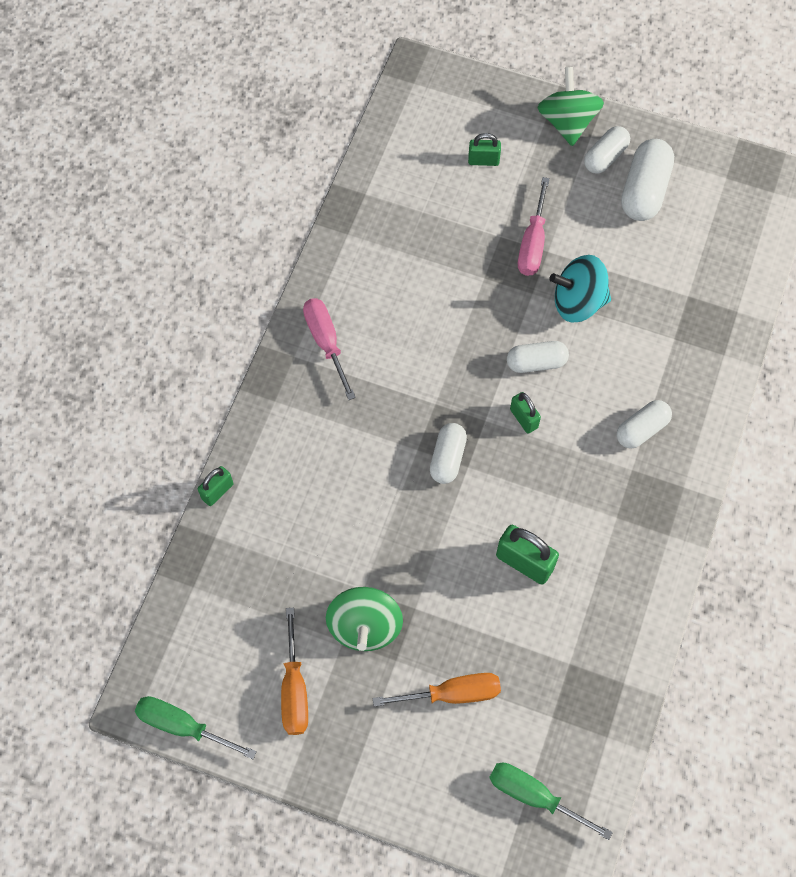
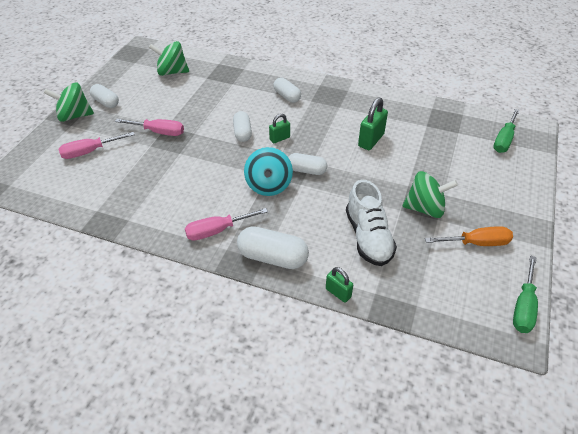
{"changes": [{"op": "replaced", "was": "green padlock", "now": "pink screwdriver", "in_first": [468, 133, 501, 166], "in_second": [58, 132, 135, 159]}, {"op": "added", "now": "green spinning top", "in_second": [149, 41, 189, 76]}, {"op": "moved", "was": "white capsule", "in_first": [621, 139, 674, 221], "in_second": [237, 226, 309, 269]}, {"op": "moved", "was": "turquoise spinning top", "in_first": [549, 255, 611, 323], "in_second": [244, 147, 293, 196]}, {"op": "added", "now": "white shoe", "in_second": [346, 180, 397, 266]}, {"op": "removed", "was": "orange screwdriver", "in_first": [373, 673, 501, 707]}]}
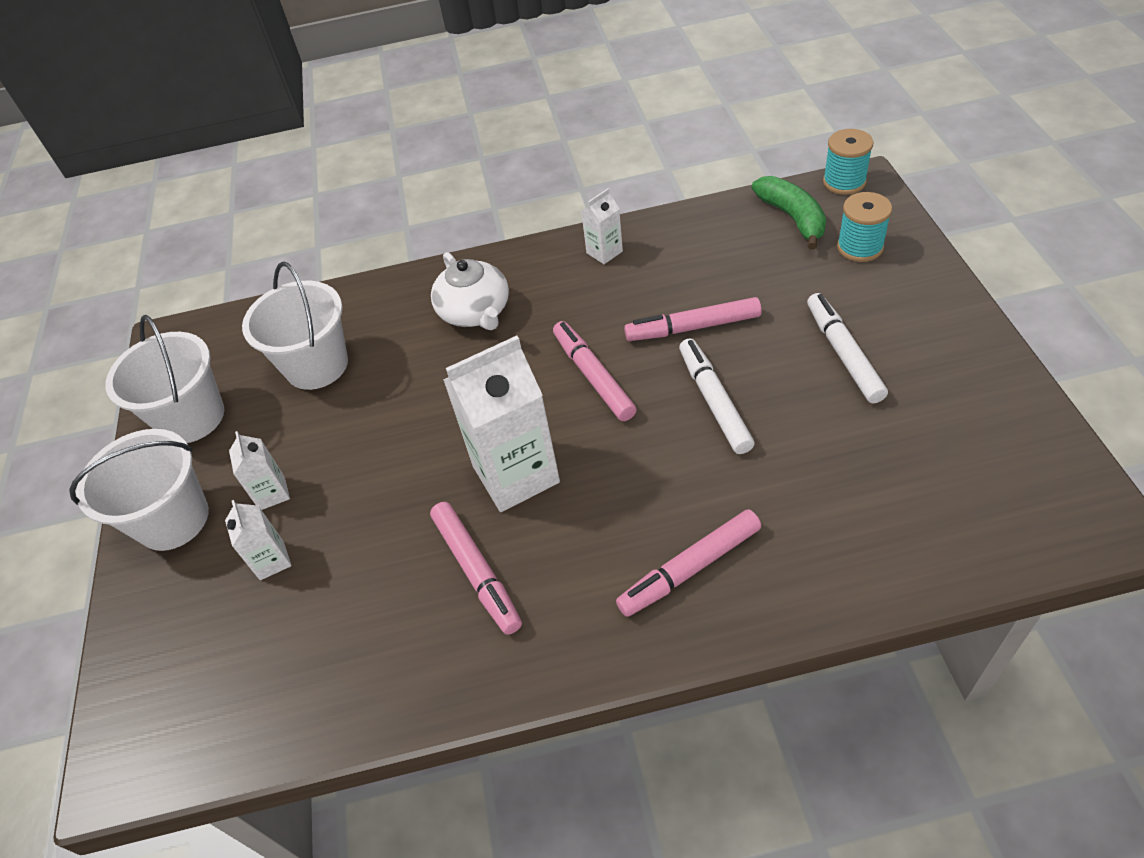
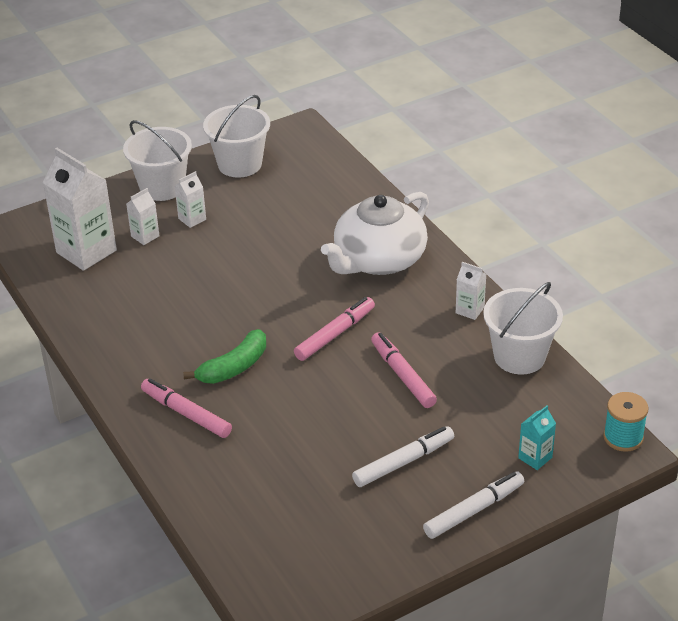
{"changes": [{"op": "moved", "was": "white carton", "in_first": [443, 336, 560, 512], "in_second": [42, 148, 117, 271]}, {"op": "moved", "was": "green banana", "in_first": [751, 176, 826, 250], "in_second": [183, 329, 266, 384]}, {"op": "resized", "was": "white teapot", "in_first": [431, 252, 509, 330], "in_second": [321, 192, 429, 275], "ratio": 1.56}, {"op": "moved", "was": "white marker", "in_first": [679, 338, 754, 454], "in_second": [423, 471, 524, 539]}, {"op": "moved", "was": "white bucket", "in_first": [242, 262, 348, 390], "in_second": [483, 282, 563, 374]}, {"op": "replaced", "was": "turquoise spool", "now": "turquoise carton", "in_first": [837, 192, 892, 262], "in_second": [518, 405, 556, 470]}, {"op": "removed", "was": "pink marker", "in_first": [430, 502, 522, 635]}]}
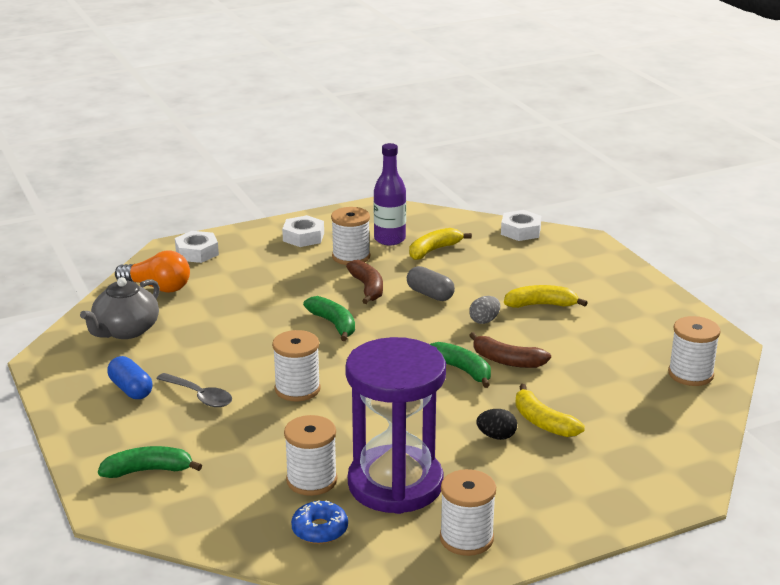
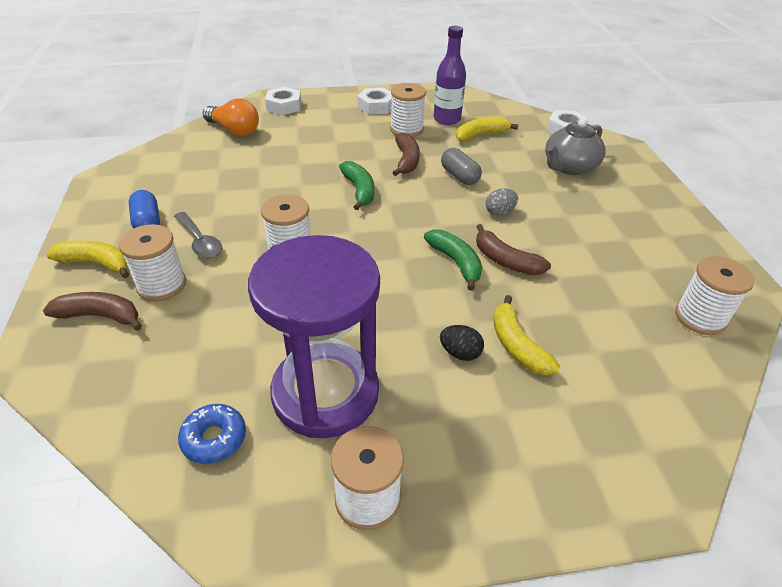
{"changes": [{"op": "recoloured", "was": "green banana", "now": "brown banana", "in_first": [98, 446, 202, 478], "in_second": [43, 292, 142, 331]}, {"op": "moved", "was": "yellow banana", "in_first": [504, 285, 588, 308], "in_second": [46, 241, 129, 278]}, {"op": "moved", "was": "white spool", "in_first": [284, 415, 337, 496], "in_second": [119, 224, 186, 301]}, {"op": "moved", "was": "grey teapot", "in_first": [80, 277, 160, 339], "in_second": [545, 119, 605, 175]}]}
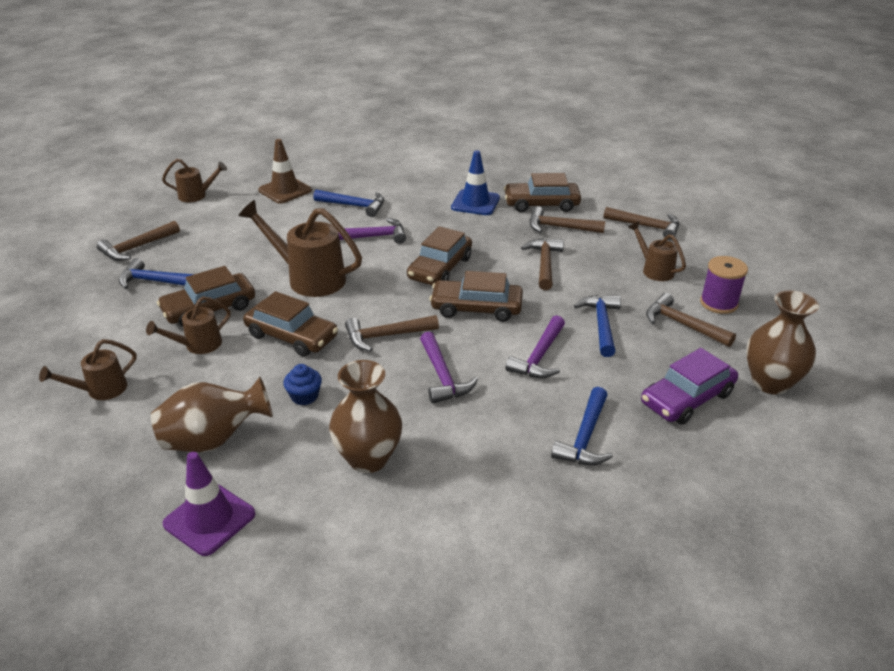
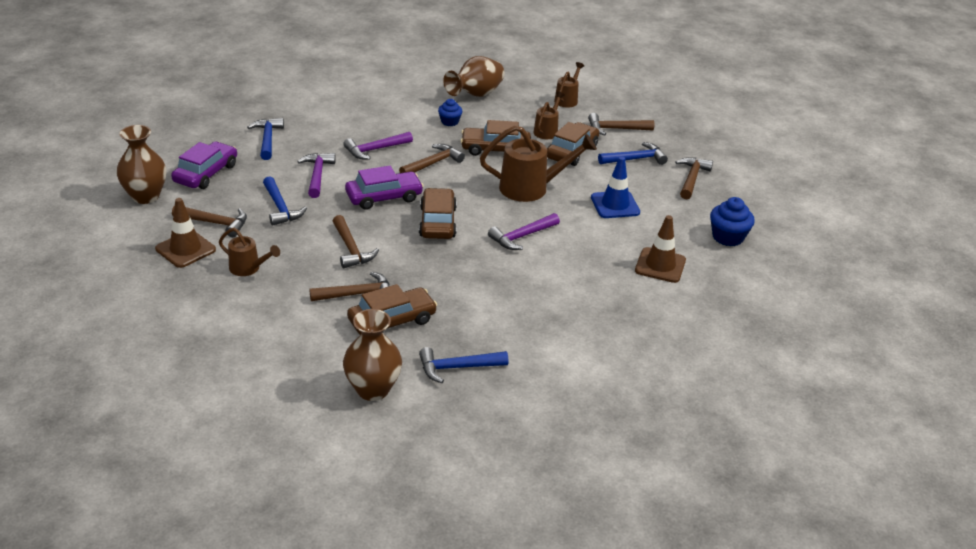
{"changes": [{"op": "replaced", "was": "purple spool", "now": "brown traffic cone", "in_first": [700, 256, 748, 314], "in_second": [155, 198, 216, 268]}, {"op": "turned", "was": "purple hammer", "in_first": [420, 332, 478, 403], "in_second": [343, 132, 413, 160], "clockwise": -75}, {"op": "moved", "was": "brown vase", "in_first": [329, 360, 402, 473], "in_second": [343, 309, 402, 401]}, {"op": "recoloured", "was": "brown car", "now": "purple car", "in_first": [429, 271, 523, 322], "in_second": [345, 166, 424, 210]}, {"op": "moved", "was": "blue hammer", "in_first": [313, 190, 384, 217], "in_second": [419, 347, 508, 383]}, {"op": "moved", "was": "brown hammer", "in_first": [603, 207, 679, 240], "in_second": [588, 113, 654, 135]}, {"op": "moved", "was": "blue traffic cone", "in_first": [451, 150, 500, 215], "in_second": [591, 157, 640, 218]}, {"op": "replaced", "was": "brown watering can", "now": "blue cupcake", "in_first": [162, 159, 227, 202], "in_second": [710, 197, 755, 246]}, {"op": "removed", "was": "purple traffic cone", "in_first": [163, 452, 255, 556]}]}
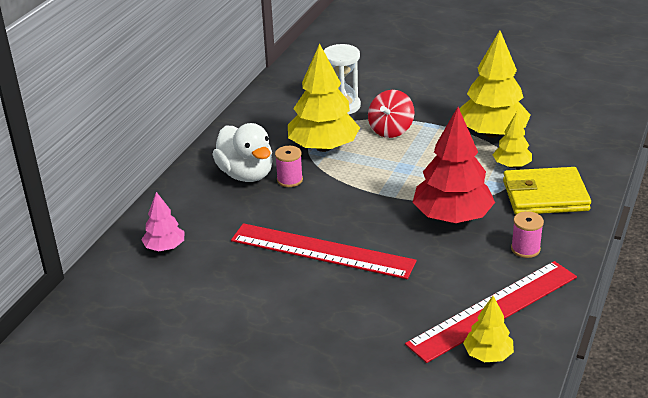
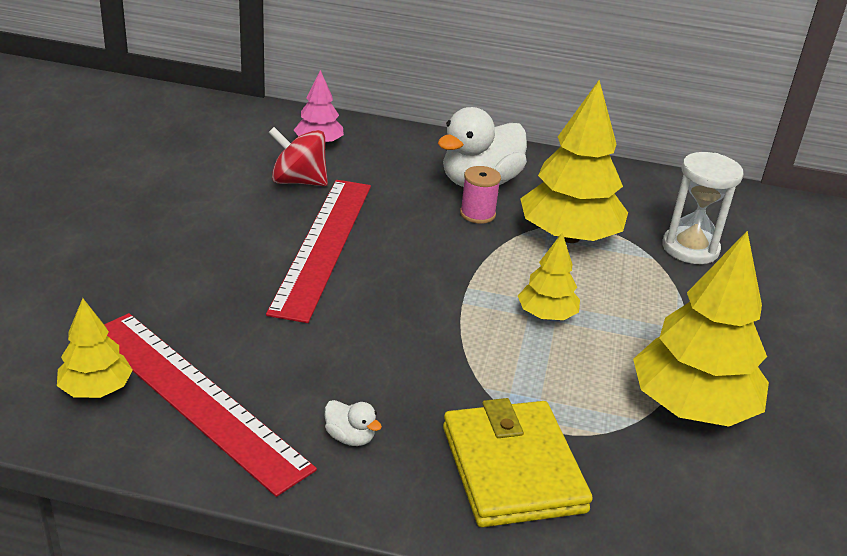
{"changes": [{"op": "moved", "was": "red spinning top", "in_first": [368, 90, 415, 138], "in_second": [268, 127, 328, 186]}, {"op": "replaced", "was": "pink spool", "now": "white duck", "in_first": [511, 211, 544, 258], "in_second": [325, 400, 382, 446]}, {"op": "moved", "was": "yellow tree", "in_first": [493, 112, 532, 168], "in_second": [518, 233, 580, 320]}, {"op": "removed", "was": "red tree", "in_first": [412, 107, 495, 223]}]}
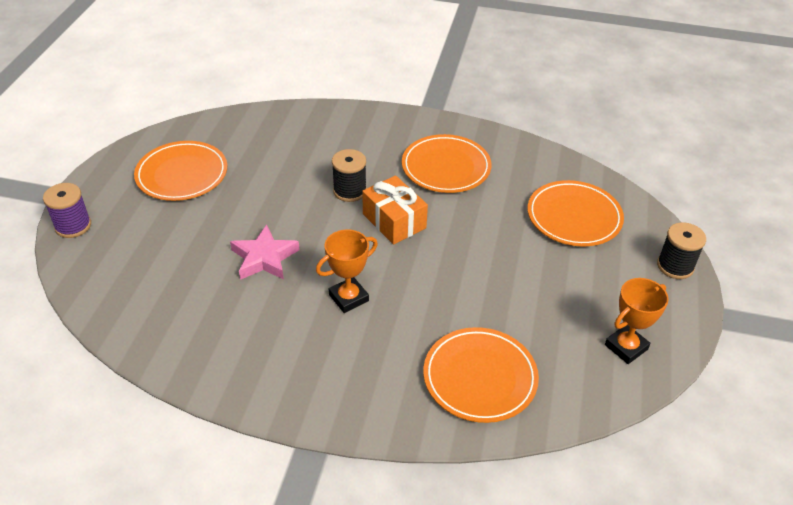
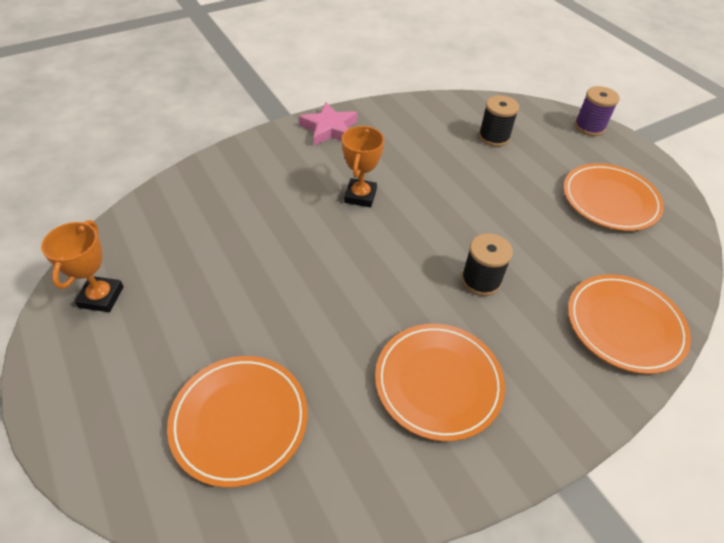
{"changes": [{"op": "moved", "was": "pink star", "in_first": [230, 224, 300, 280], "in_second": [299, 102, 358, 146]}, {"op": "moved", "was": "black spool", "in_first": [657, 222, 706, 279], "in_second": [479, 95, 519, 147]}, {"op": "moved", "was": "orange plate", "in_first": [423, 327, 539, 423], "in_second": [568, 274, 691, 374]}, {"op": "removed", "was": "orange gift", "in_first": [362, 175, 428, 244]}]}
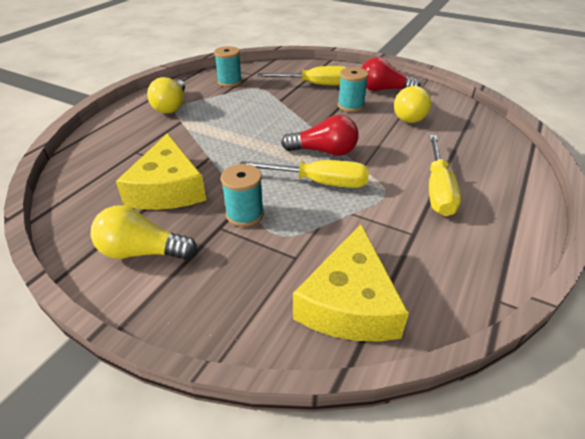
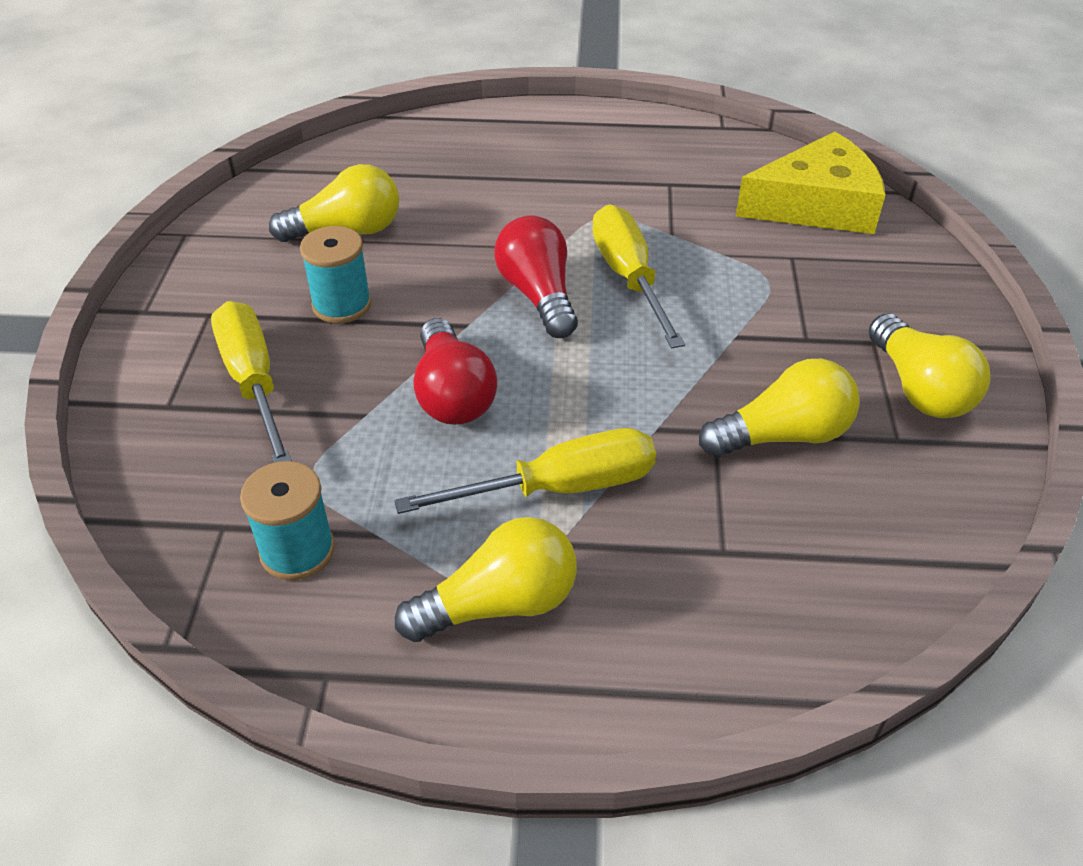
{"changes": [{"op": "moved", "was": "yellow screwdriver", "in_first": [429, 135, 461, 216], "in_second": [394, 428, 656, 514]}, {"op": "moved", "was": "red light bulb", "in_first": [362, 57, 421, 91], "in_second": [414, 318, 497, 425]}, {"op": "replaced", "was": "yellow cheese", "now": "yellow light bulb", "in_first": [116, 133, 206, 210], "in_second": [699, 359, 860, 457]}, {"op": "removed", "was": "turquoise spool", "in_first": [221, 164, 264, 227]}]}
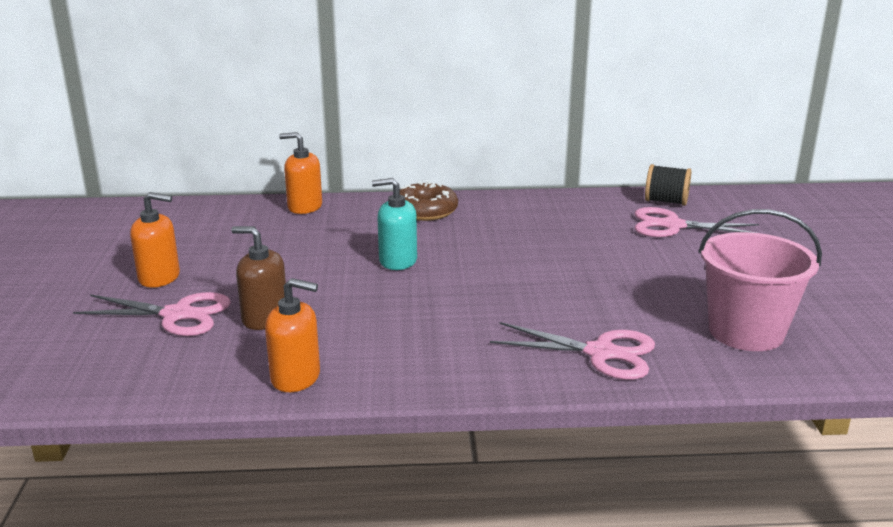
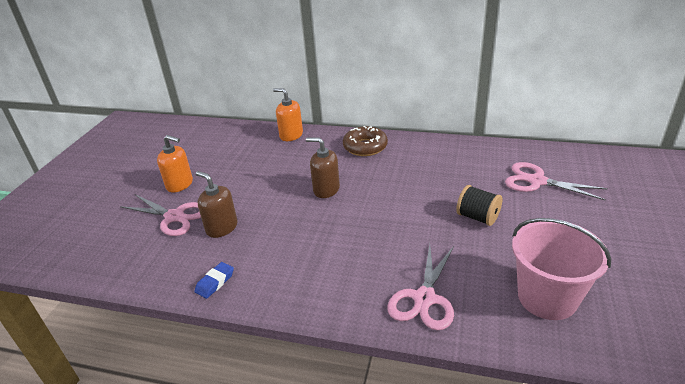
{"changes": [{"op": "replaced", "was": "orange soap dispenser", "now": "blue eraser", "in_first": [265, 278, 320, 392], "in_second": [194, 262, 234, 299]}, {"op": "recoloured", "was": "turquoise soap dispenser", "now": "brown soap dispenser", "in_first": [372, 178, 417, 270], "in_second": [306, 137, 340, 198]}, {"op": "turned", "was": "pink scissors", "in_first": [490, 322, 655, 380], "in_second": [387, 244, 454, 330], "clockwise": 75}, {"op": "moved", "was": "black spool", "in_first": [645, 164, 691, 206], "in_second": [456, 185, 502, 226]}]}
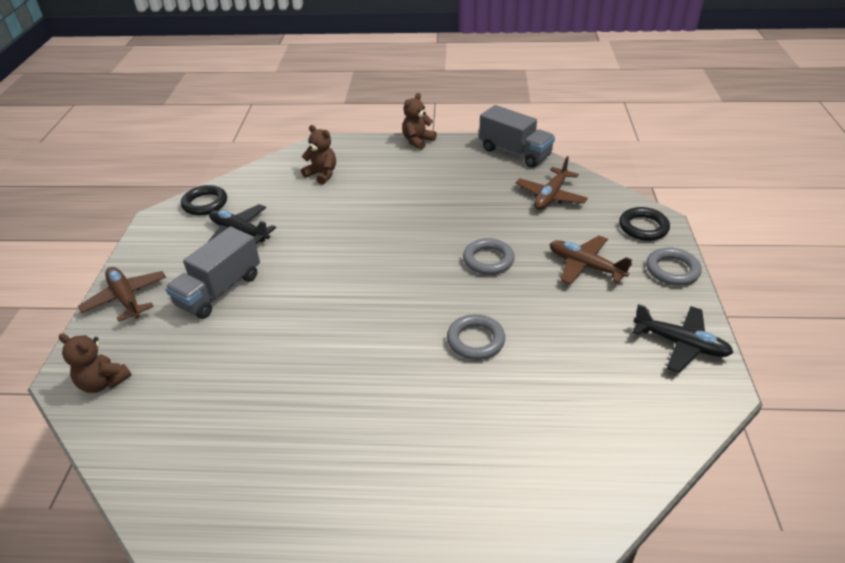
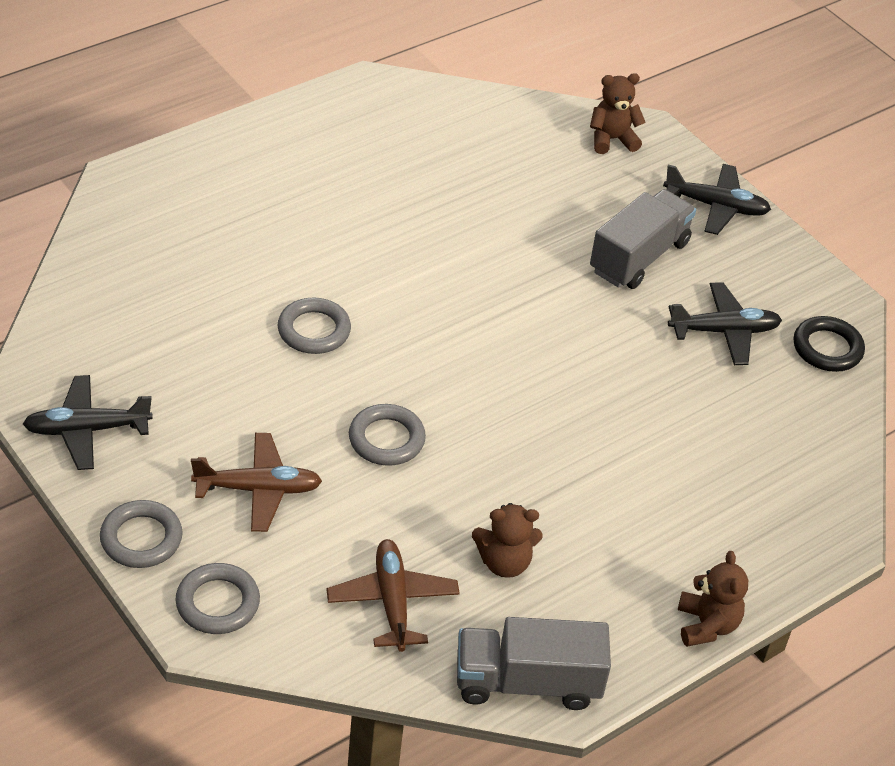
{"changes": [{"op": "recoloured", "was": "black ring", "now": "grey ring", "in_first": [619, 207, 670, 241], "in_second": [175, 563, 260, 634]}, {"op": "moved", "was": "brown teddy bear", "in_first": [301, 125, 336, 185], "in_second": [472, 503, 542, 578]}, {"op": "turned", "was": "grey truck", "in_first": [165, 227, 260, 319], "in_second": [590, 189, 696, 289], "clockwise": 45}, {"op": "recoloured", "was": "brown plane", "now": "black plane", "in_first": [78, 267, 166, 322], "in_second": [663, 164, 771, 235]}]}
